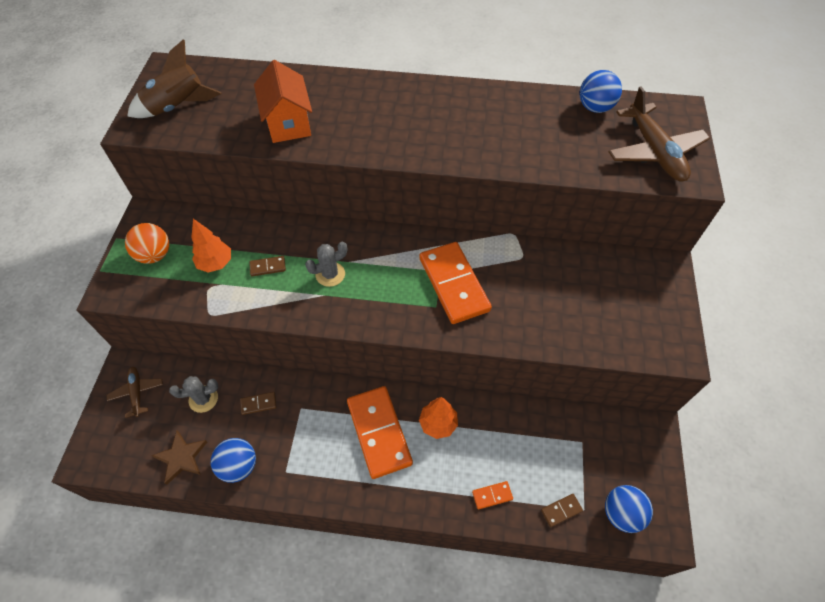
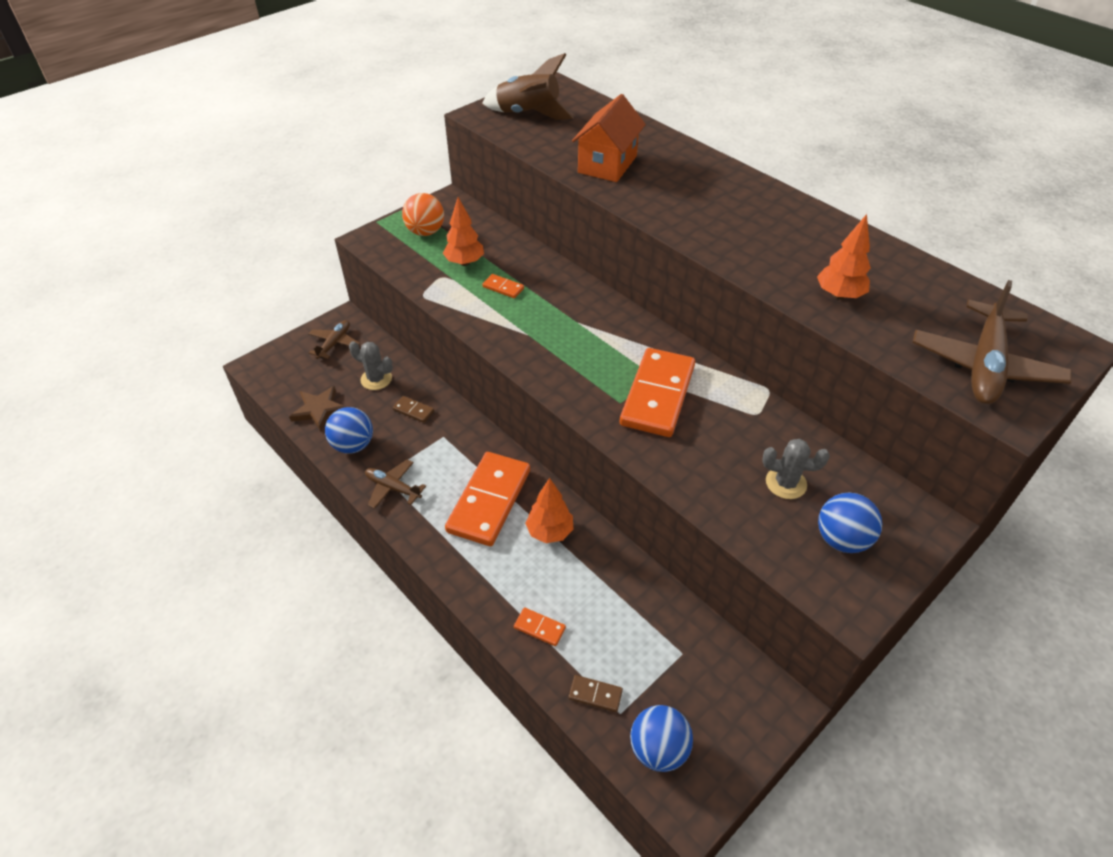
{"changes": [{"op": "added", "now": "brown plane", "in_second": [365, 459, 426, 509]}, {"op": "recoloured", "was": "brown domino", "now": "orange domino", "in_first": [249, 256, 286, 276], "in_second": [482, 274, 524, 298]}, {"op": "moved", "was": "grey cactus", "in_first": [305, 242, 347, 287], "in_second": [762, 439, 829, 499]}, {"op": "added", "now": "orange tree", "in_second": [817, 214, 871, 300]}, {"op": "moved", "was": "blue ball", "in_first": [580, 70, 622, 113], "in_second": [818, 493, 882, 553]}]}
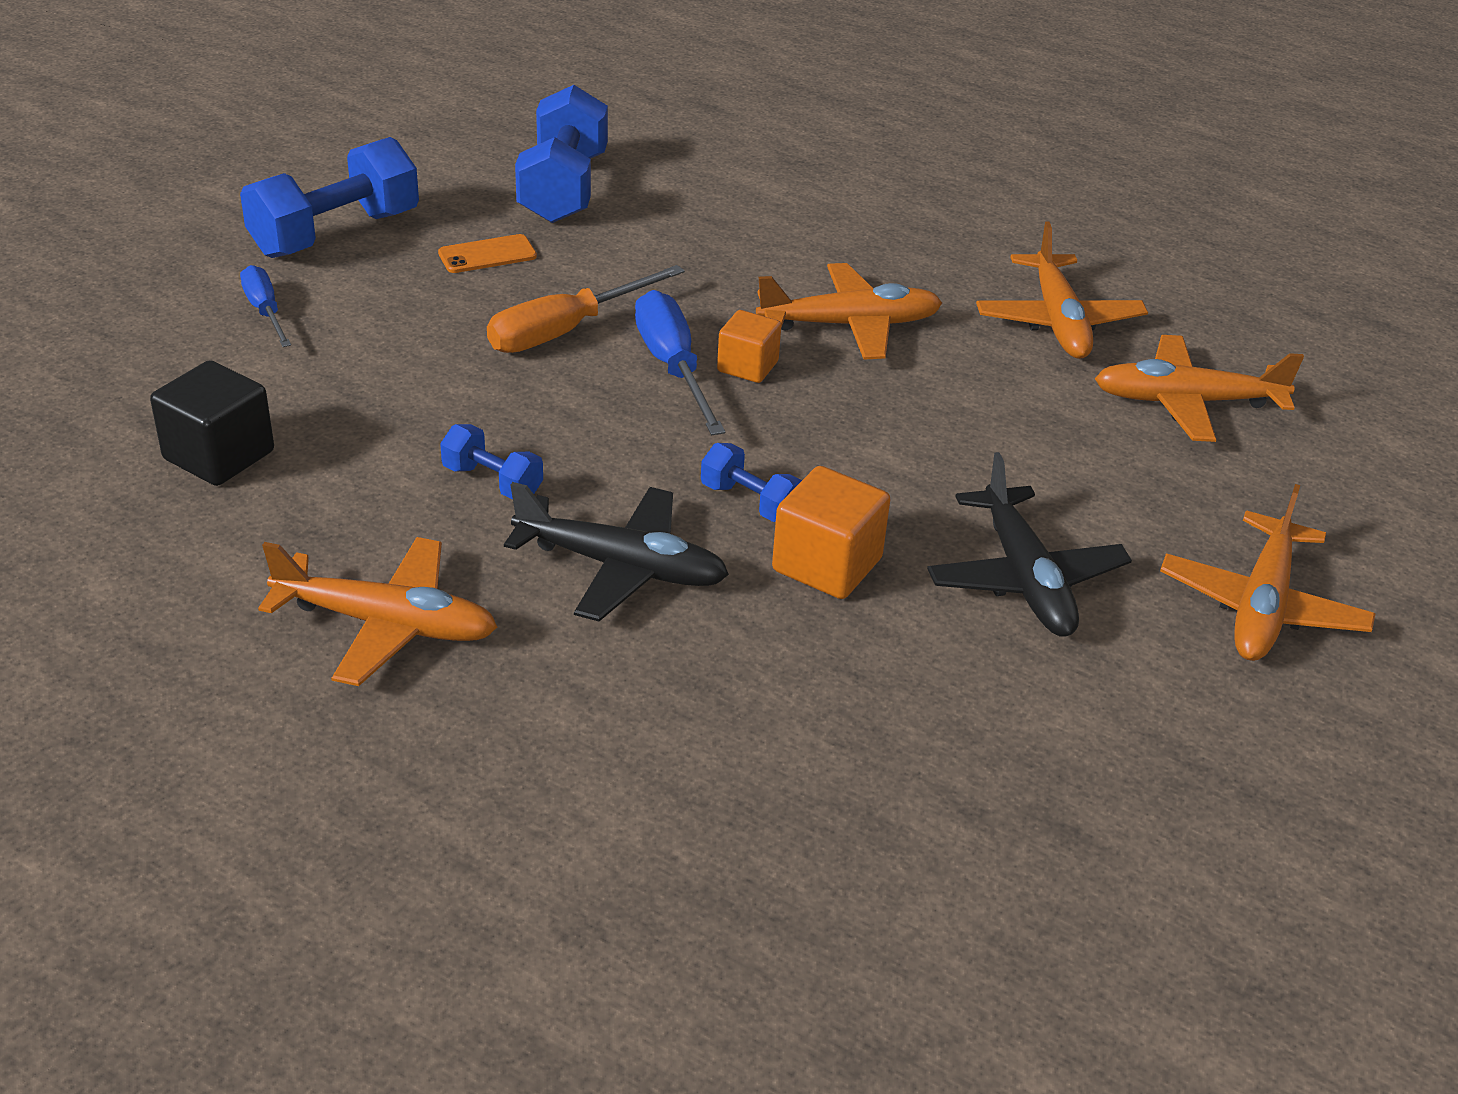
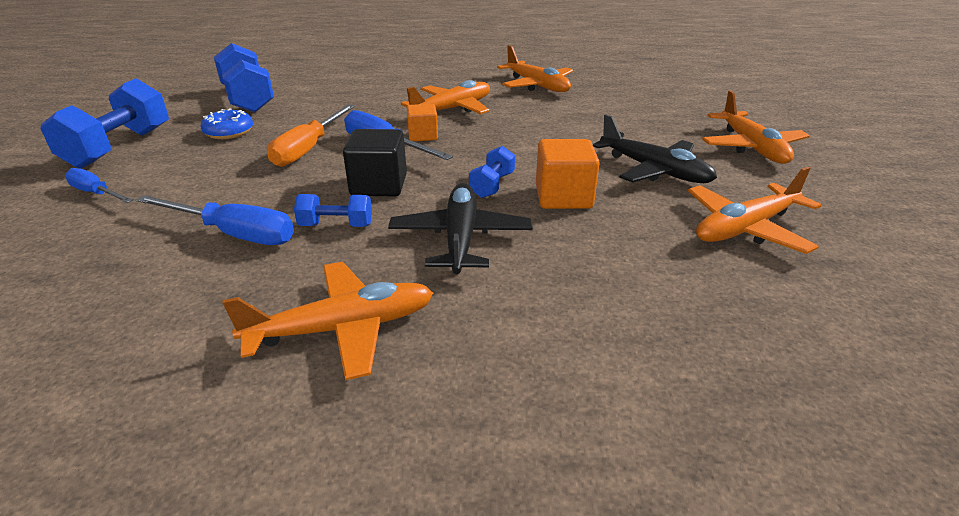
{"changes": [{"op": "added", "now": "blue screwdriver", "in_second": [136, 195, 294, 245]}, {"op": "replaced", "was": "orange phone", "now": "blue donut", "in_first": [438, 234, 537, 273], "in_second": [201, 108, 253, 139]}, {"op": "moved", "was": "black cube", "in_first": [150, 360, 274, 486], "in_second": [343, 129, 407, 196]}, {"op": "turned", "was": "black plane", "in_first": [504, 482, 729, 621], "in_second": [388, 183, 533, 274], "clockwise": -75}, {"op": "turned", "was": "blue dumbbell", "in_first": [701, 443, 802, 522], "in_second": [469, 146, 515, 198], "clockwise": -75}, {"op": "moved", "was": "orange plane", "in_first": [1095, 335, 1304, 442], "in_second": [688, 167, 821, 254]}]}
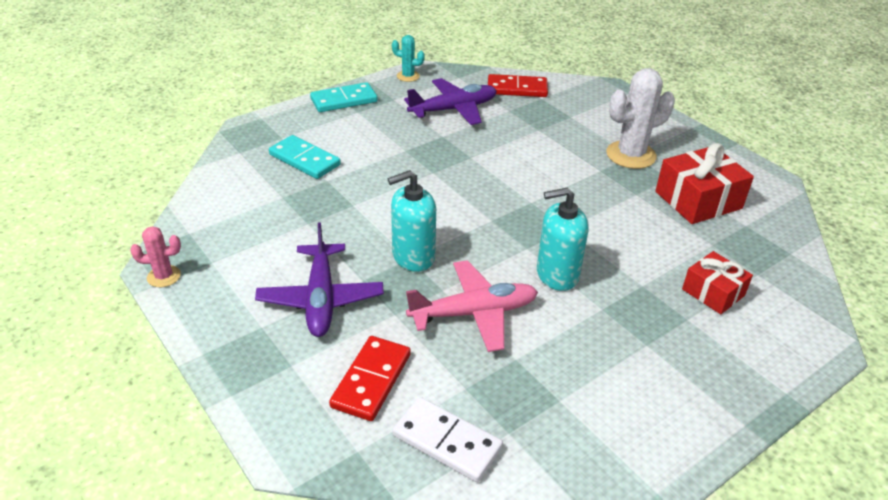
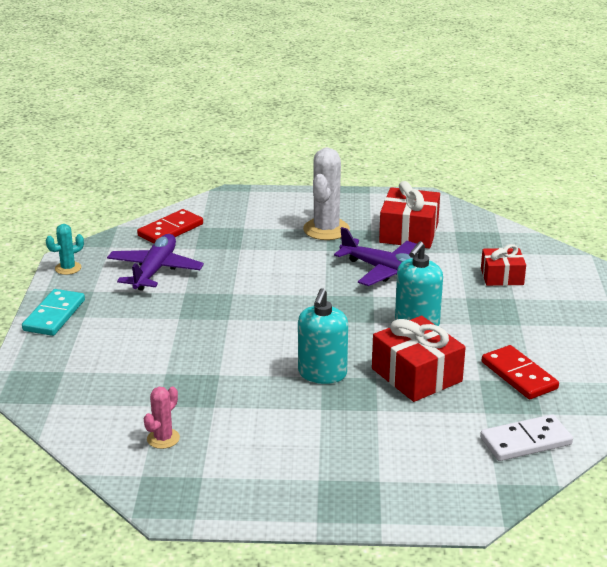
{"changes": [{"op": "moved", "was": "pink cactus", "in_first": [130, 226, 181, 287], "in_second": [144, 386, 180, 449]}, {"op": "moved", "was": "purple plane", "in_first": [255, 222, 384, 337], "in_second": [334, 227, 416, 286]}, {"op": "replaced", "was": "pink plane", "now": "red gift", "in_first": [406, 260, 538, 352], "in_second": [372, 316, 466, 402]}, {"op": "moved", "was": "red domino", "in_first": [329, 336, 411, 421], "in_second": [482, 345, 559, 399]}, {"op": "removed", "was": "turquoise domino", "in_first": [269, 135, 341, 179]}]}
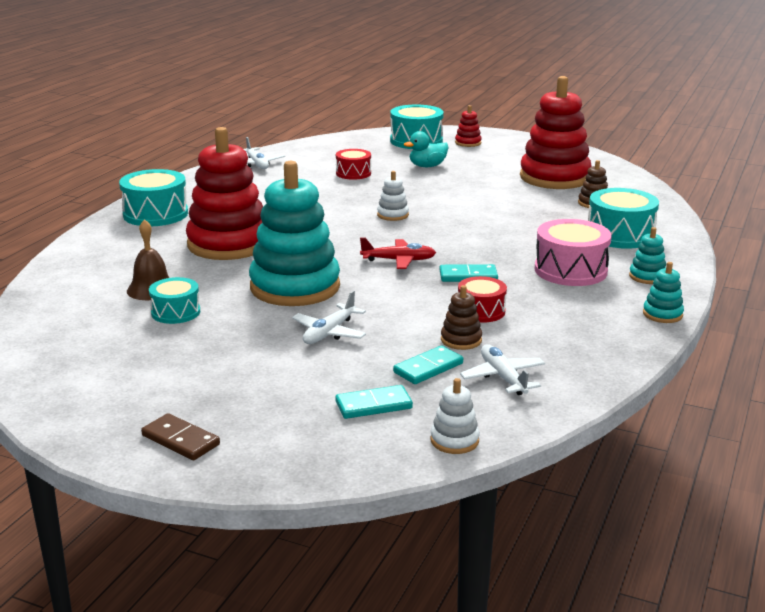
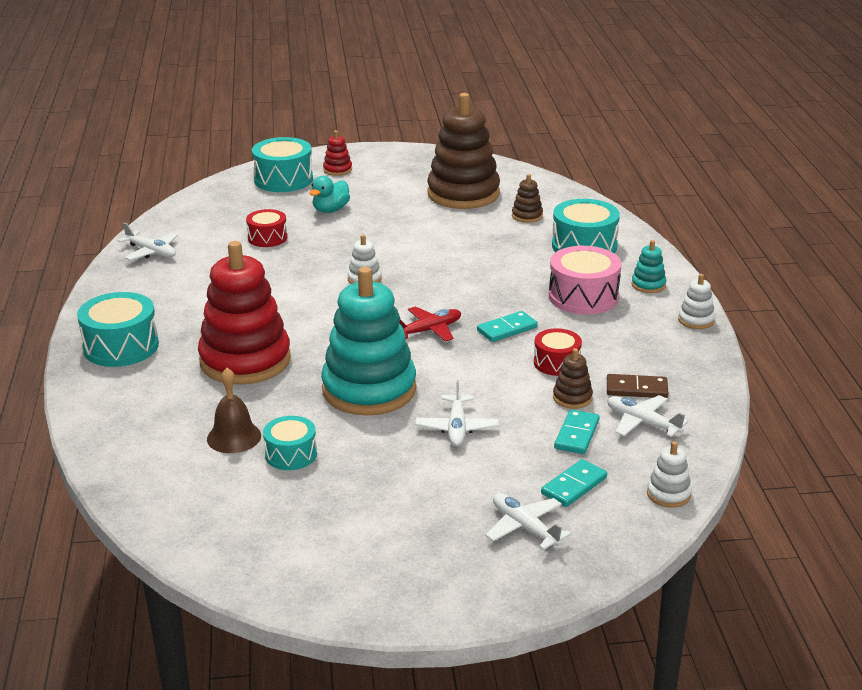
{"changes": [{"op": "recoloured", "was": "red stacking toy", "now": "brown stacking toy", "in_first": [520, 76, 592, 189], "in_second": [427, 93, 500, 209]}, {"op": "added", "now": "white plane", "in_second": [486, 493, 571, 550]}, {"op": "moved", "was": "brown domino", "in_first": [141, 413, 220, 460], "in_second": [607, 374, 668, 398]}, {"op": "recoloured", "was": "turquoise stacking toy", "now": "white stacking toy", "in_first": [643, 262, 684, 323], "in_second": [678, 274, 715, 329]}]}
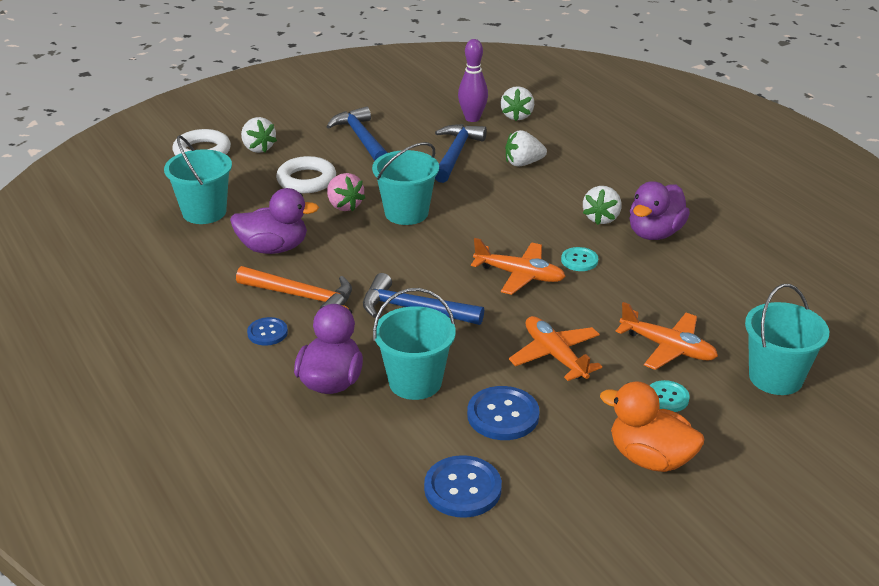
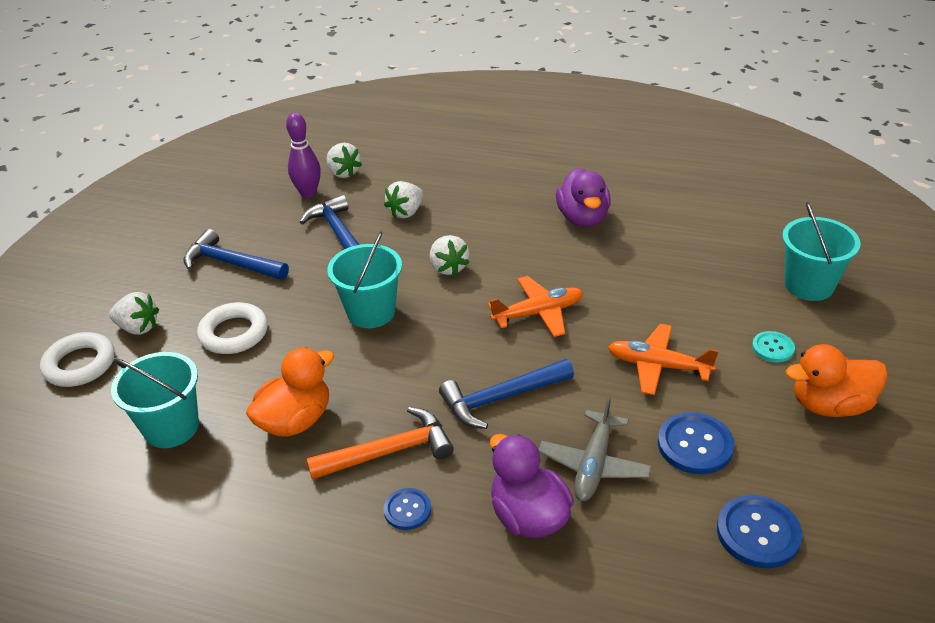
{"changes": [{"op": "recoloured", "was": "purple duck", "now": "orange duck", "in_first": [230, 188, 319, 254], "in_second": [246, 348, 334, 437]}, {"op": "moved", "was": "white strawberry", "in_first": [583, 186, 622, 225], "in_second": [430, 235, 470, 276]}, {"op": "replaced", "was": "turquoise bucket", "now": "grey plane", "in_first": [373, 288, 456, 400], "in_second": [538, 396, 652, 501]}, {"op": "removed", "was": "pink strawberry", "in_first": [327, 173, 365, 211]}, {"op": "removed", "was": "turquoise button", "in_first": [561, 247, 598, 271]}, {"op": "removed", "was": "orange plane", "in_first": [615, 302, 718, 370]}]}
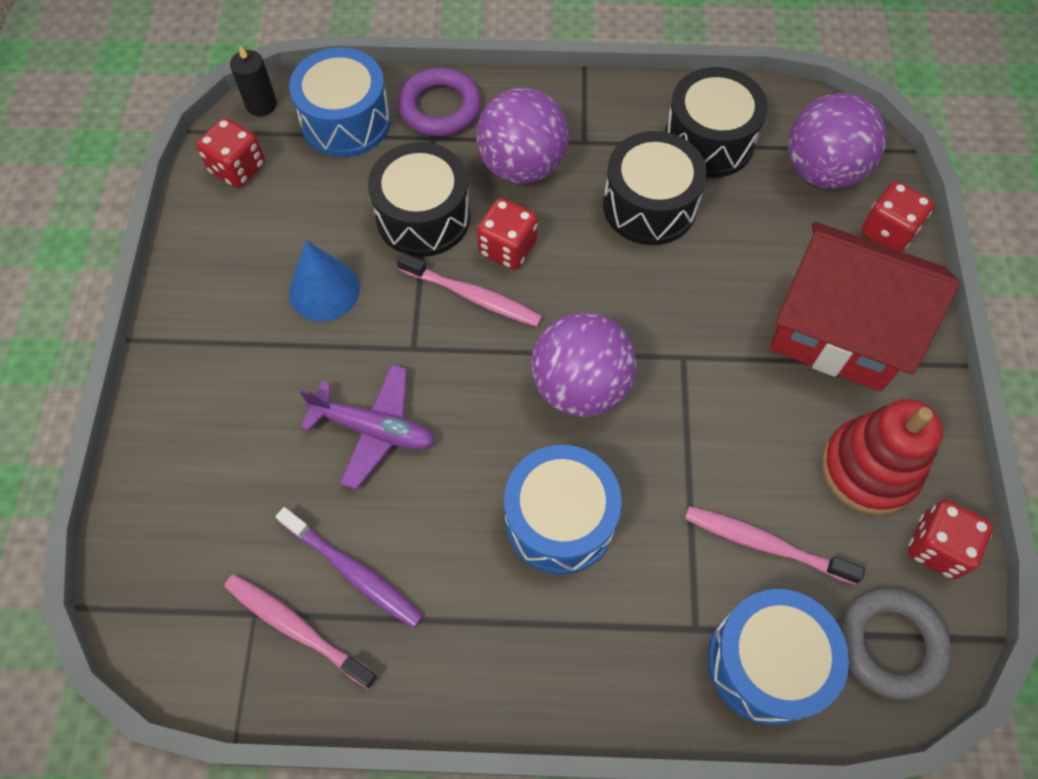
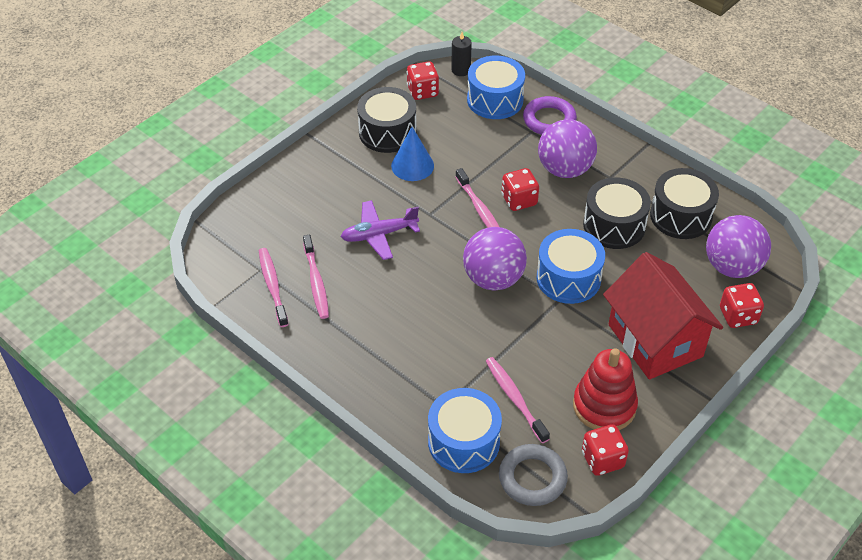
{"changes": [{"op": "recoloured", "was": "purple toothbrush", "now": "pink toothbrush", "in_first": [276, 507, 423, 628], "in_second": [303, 235, 329, 319]}, {"op": "turned", "was": "purple plane", "in_first": [300, 364, 435, 489], "in_second": [341, 200, 420, 260], "clockwise": 105}, {"op": "moved", "was": "black drum", "in_first": [368, 142, 471, 257], "in_second": [357, 87, 417, 153]}, {"op": "moved", "was": "blue drum", "in_first": [504, 445, 622, 575], "in_second": [537, 229, 605, 304]}]}
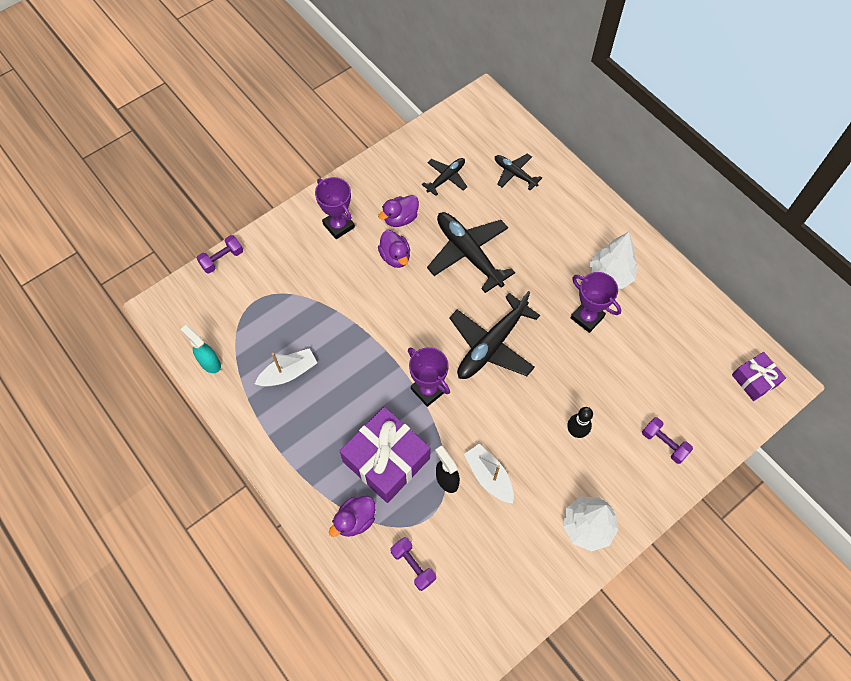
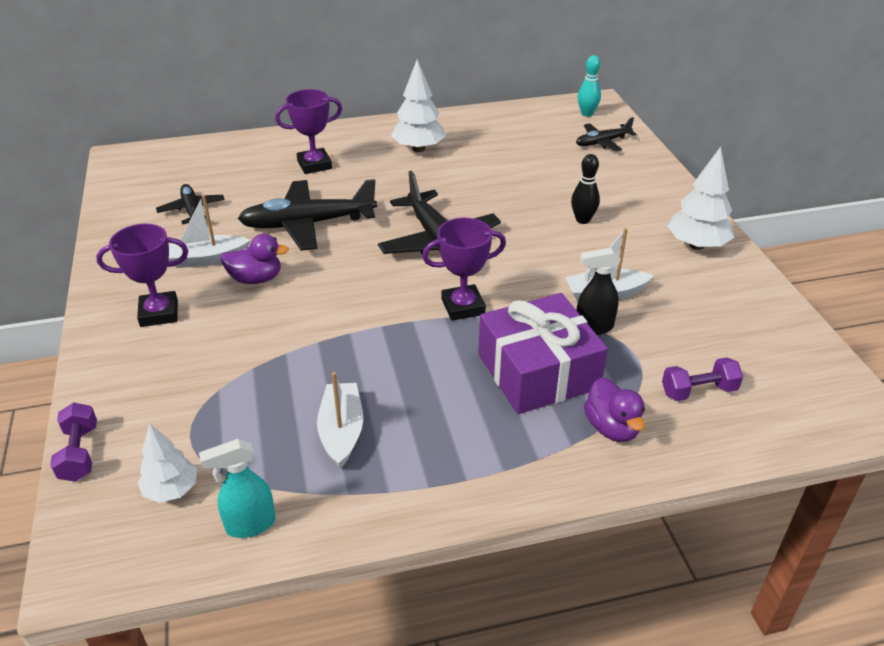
{"changes": [{"op": "added", "now": "white tree", "in_second": [138, 423, 197, 503]}, {"op": "replaced", "was": "purple duck", "now": "white boat", "in_first": [378, 195, 419, 227], "in_second": [168, 195, 251, 268]}, {"op": "moved", "was": "purple trophy", "in_first": [571, 272, 621, 333], "in_second": [275, 89, 342, 174]}, {"op": "moved", "was": "black plane", "in_first": [495, 154, 542, 190], "in_second": [576, 117, 637, 151]}, {"op": "replaced", "was": "purple gift", "now": "turquoise bowling pin", "in_first": [732, 352, 786, 401], "in_second": [577, 55, 601, 117]}, {"op": "removed", "was": "purple dumbbell", "in_first": [642, 417, 693, 464]}]}
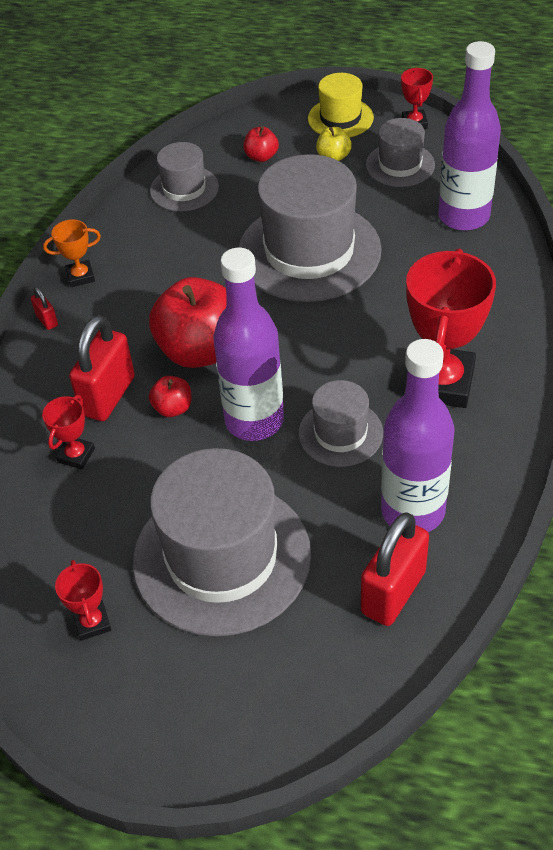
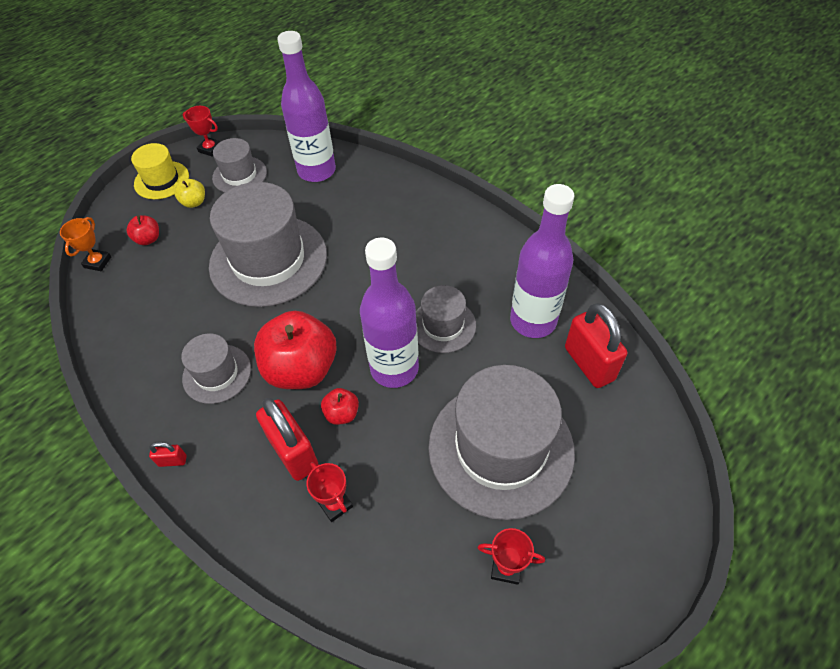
{"changes": [{"op": "moved", "was": "orange trophy", "in_first": [43, 219, 101, 287], "in_second": [60, 217, 112, 271]}, {"op": "moved", "was": "grey hat", "in_first": [150, 142, 219, 212], "in_second": [181, 333, 251, 404]}, {"op": "removed", "was": "red trophy", "in_first": [406, 248, 496, 408]}]}
